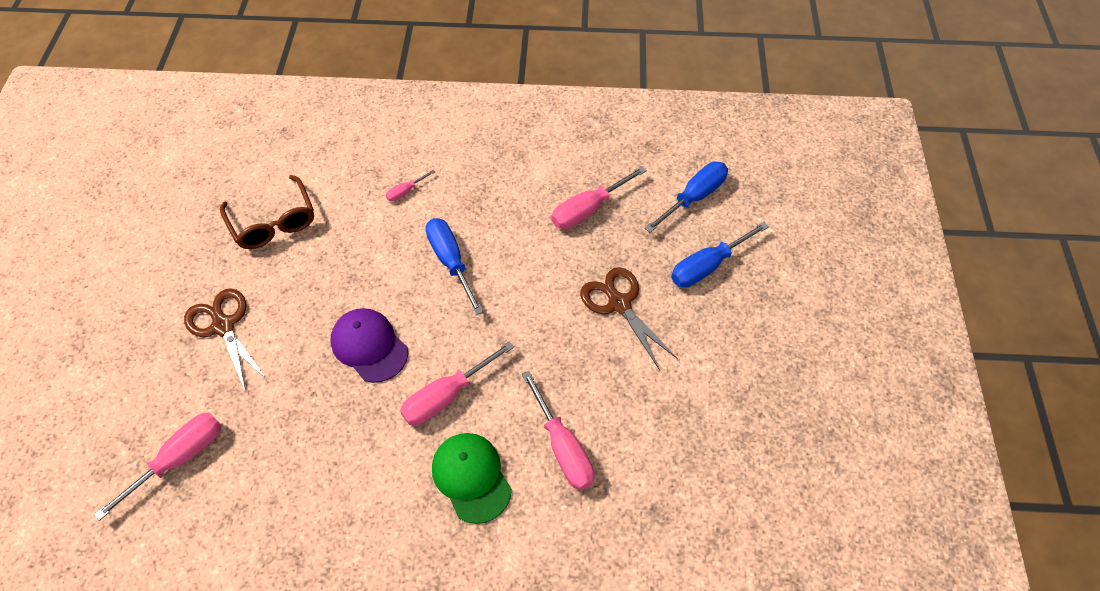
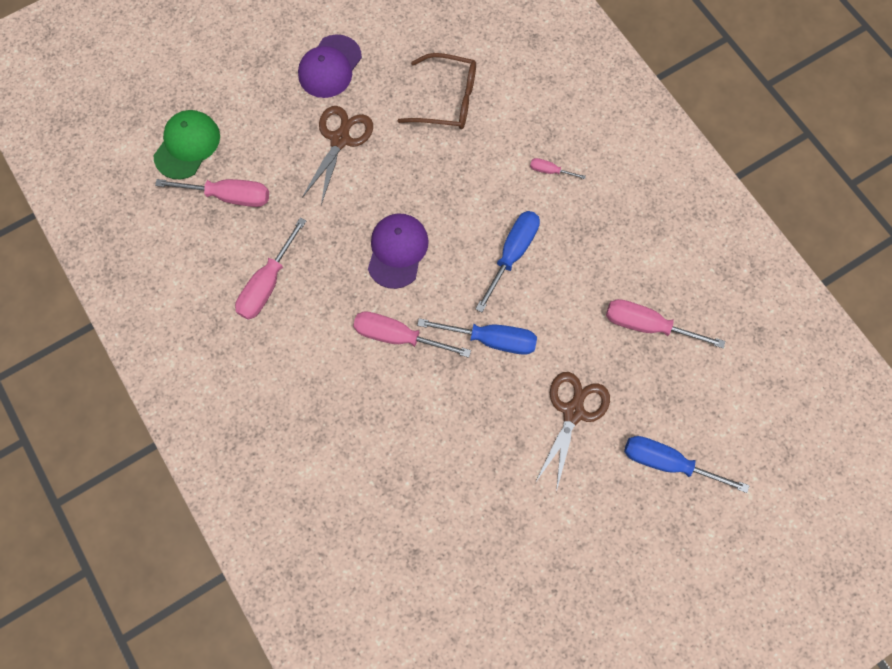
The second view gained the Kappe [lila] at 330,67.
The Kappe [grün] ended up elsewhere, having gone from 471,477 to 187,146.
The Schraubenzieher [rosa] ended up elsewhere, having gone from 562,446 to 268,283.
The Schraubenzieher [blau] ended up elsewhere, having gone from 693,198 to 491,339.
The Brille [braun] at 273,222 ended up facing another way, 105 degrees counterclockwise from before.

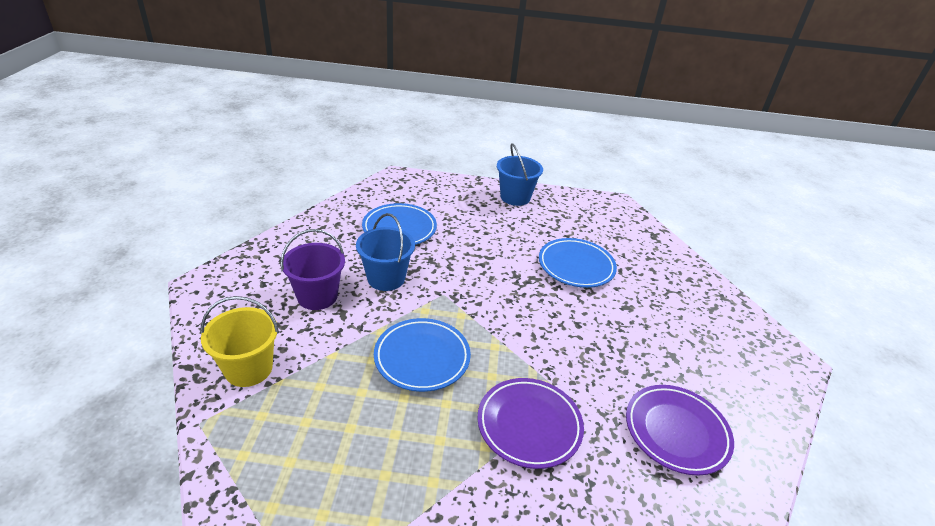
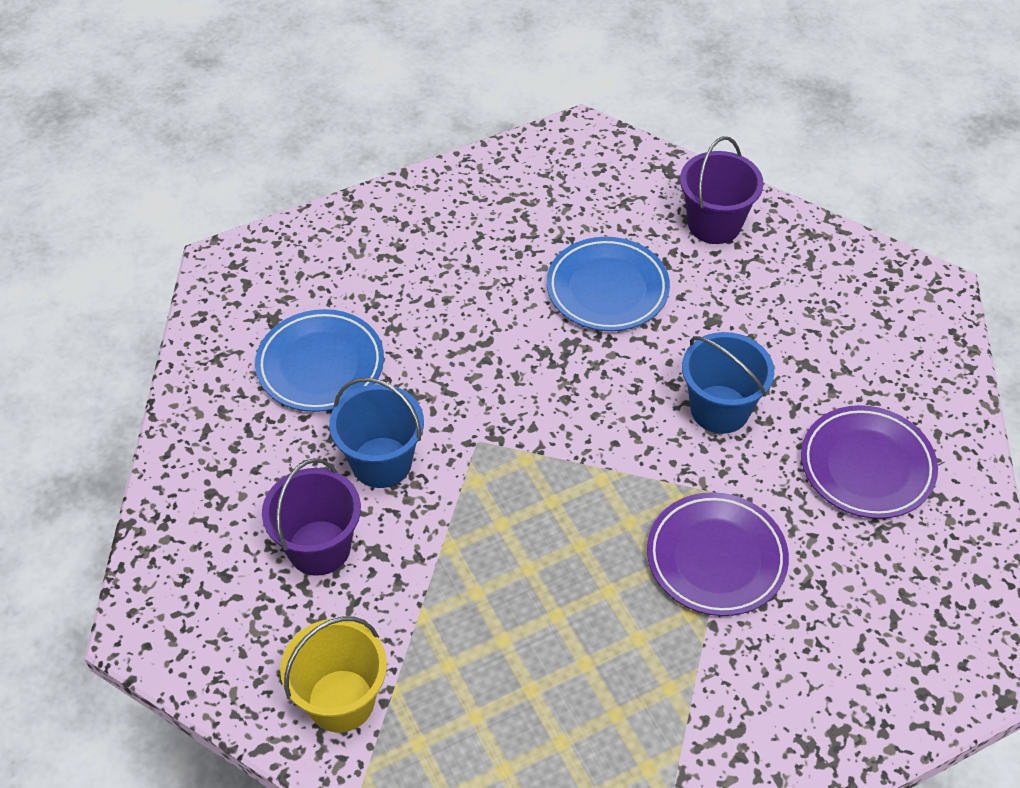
The second view lost the Teller [blau] at 422,358.
The second view gained the Eimer [lila] at 714,224.
The Eimer [blau] ended up elsewhere, having gone from 515,197 to 719,409.

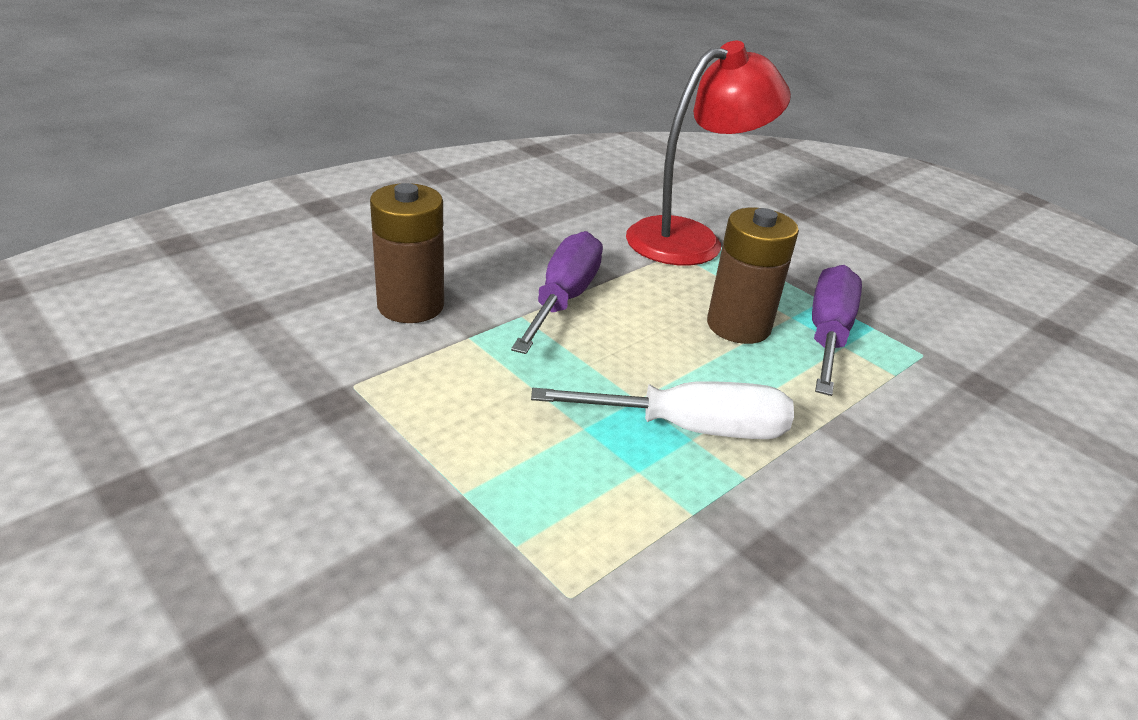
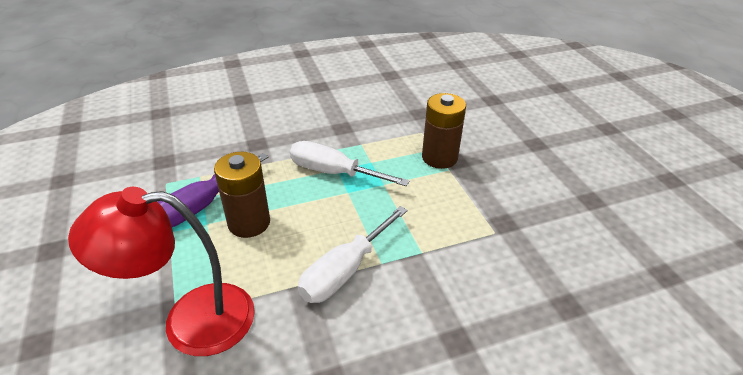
The Batterie [braun] ended up elsewhere, having gone from 410,306 to 439,158.
What was the Schraubenzieher [lila] at 563,299 turned into the Schraubenzieher [weiß] at 345,271.

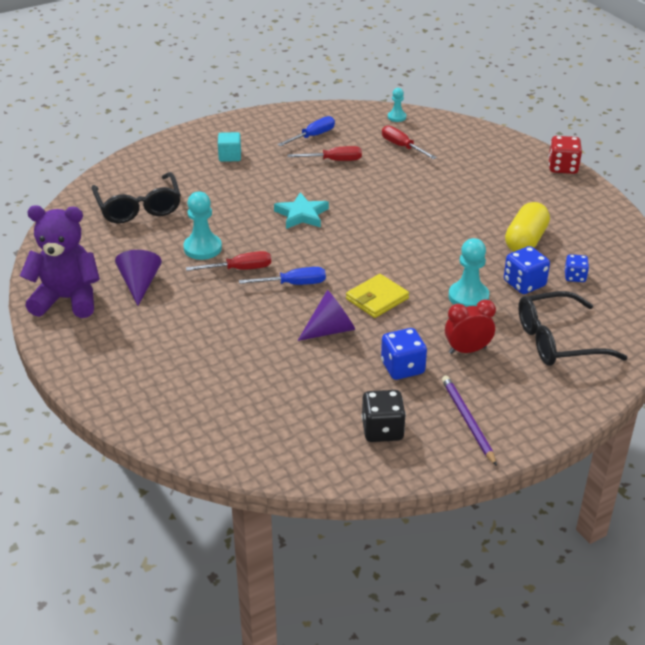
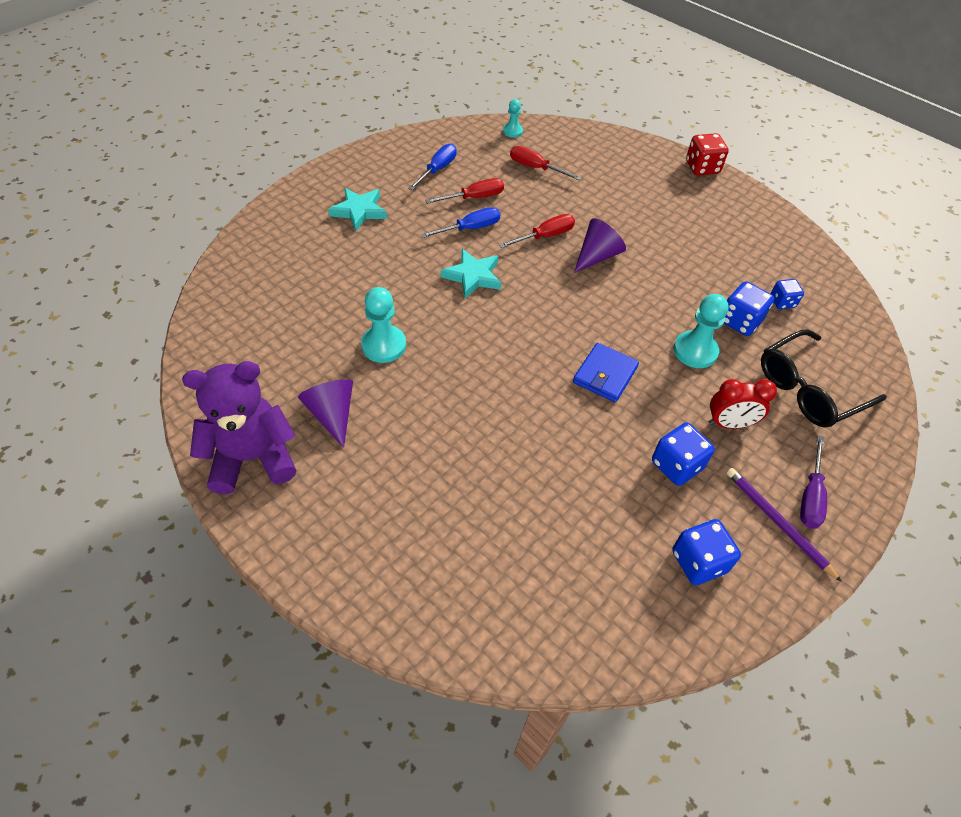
The second view lost the Brille [schwarz] at 139,207.
The second view lost the Kapsel [gelb] at 525,240.
The second view gained the Schraubenzieher [lila] at 810,496.
The Schraubenzieher [rot] ended up elsewhere, having gone from 240,269 to 545,236.
The Schraubenzieher [blau] ended up elsewhere, having gone from 293,284 to 470,228.
The Kegel [lila] ended up elsewhere, having gone from 330,330 to 597,256.
Where the Kubus [türkis] stood at 230,156, the Stern [türkis] came to stand at 359,211.
What was the Geldbörse [gelb] at 377,299 turned into the Geldbörse [blau] at 605,375.
What was the Spielwürfel [schwarz] at 382,430 turned into the Spielwürfel [blau] at 698,561.
The Wecker [rot] at 467,350 ended up facing another way, 150 degrees counterclockwise from before.

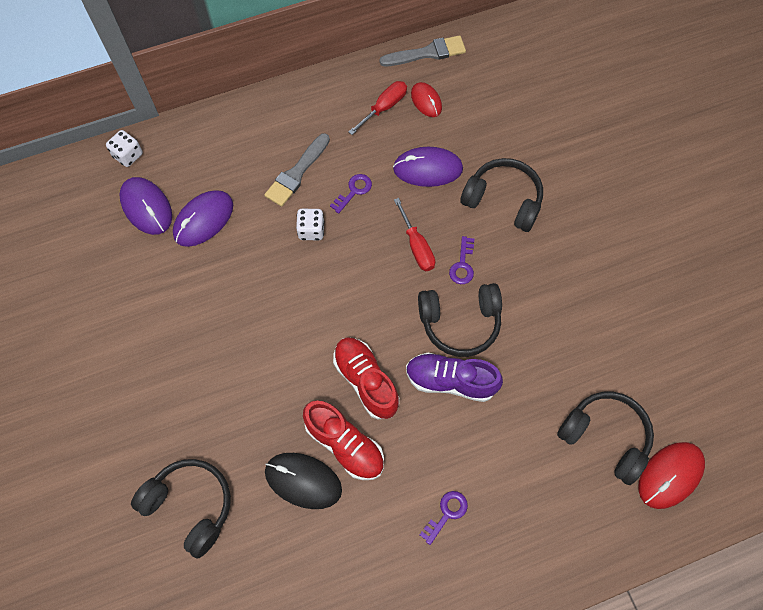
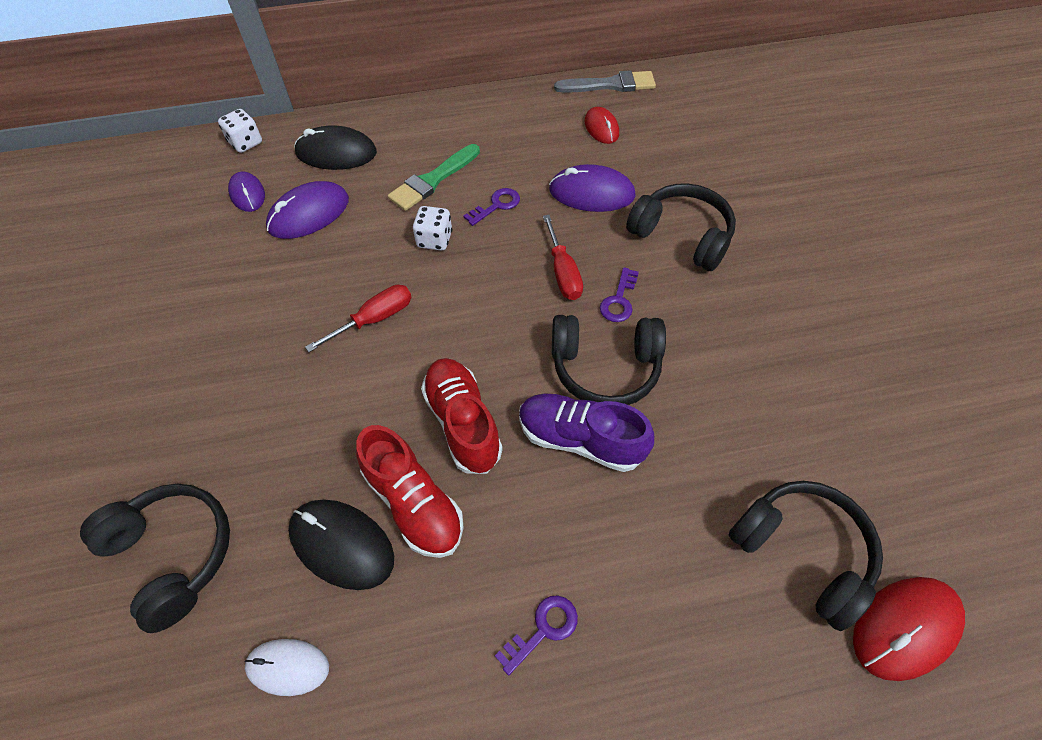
The second view gained the Computermaus [weiß] at 288,667.
The second view gained the Computermaus [schwarz] at 336,153.
The Schraubenzieher [rot] ended up elsewhere, having gone from 384,108 to 374,319.
What was the Pinsel [grau] at 297,173 turned into the Pinsel [grün] at 433,180.
The size of the Computermaus [lila] at 146,207 changed by a factor of 0.64.

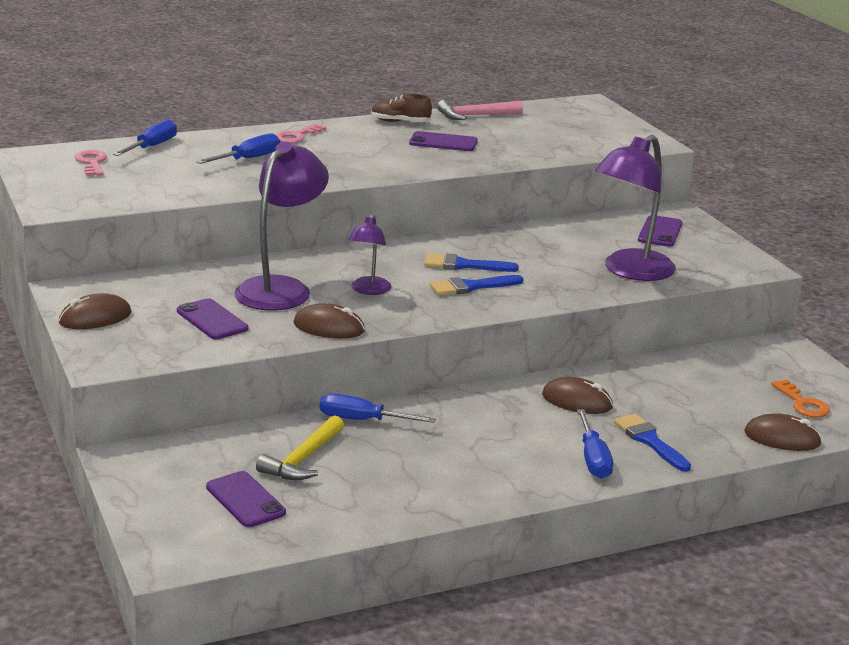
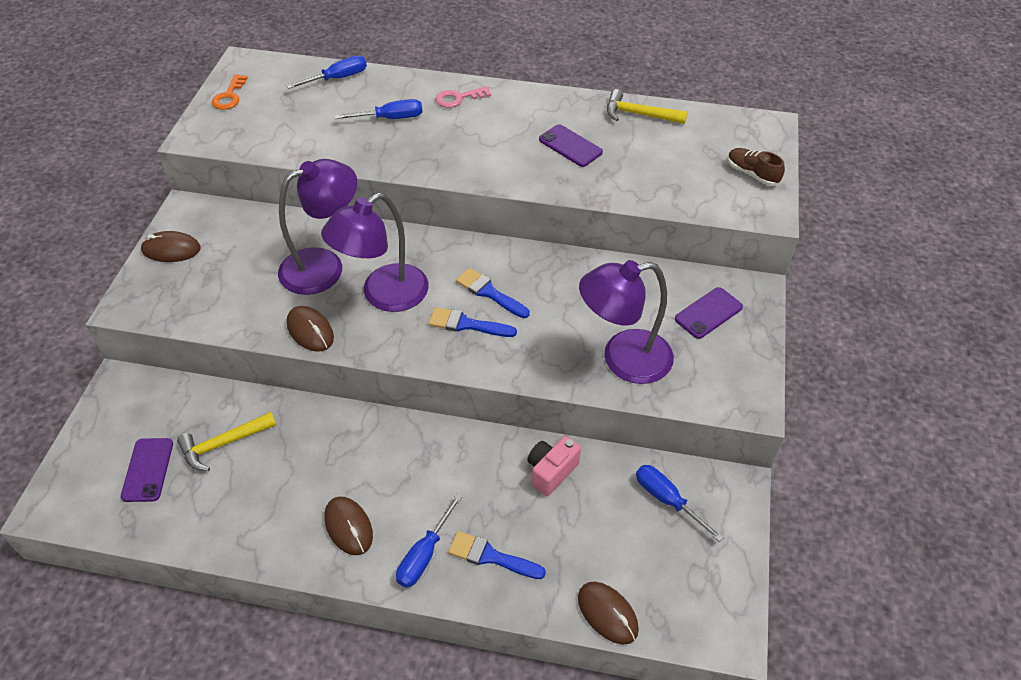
The second view lost the Schlüssel [rosa] at 92,163.
The second view lost the Handy [lila] at 212,320.
The second view gained the Kamera [rosa] at 551,472.
The Schraubenzieher [blau] ended up elsewhere, having gone from 362,420 to 667,500.
The Schuh [braun] ended up elsewhere, having gone from 400,122 to 752,174.
The Computermaus [braun] ended up elsewhere, having gone from 577,401 to 348,527.
The Schlüssel [orange] ended up elsewhere, having gone from 802,403 to 229,96.
What was the Hammer [rosa] at 475,116 turned into the Hammer [gelb] at 639,114.
The Pinsel [blau] at 650,441 ended up facing another way, 75 degrees counterclockwise from before.
The size of the Lampe [lila] at 368,290 changed by a factor of 1.85.

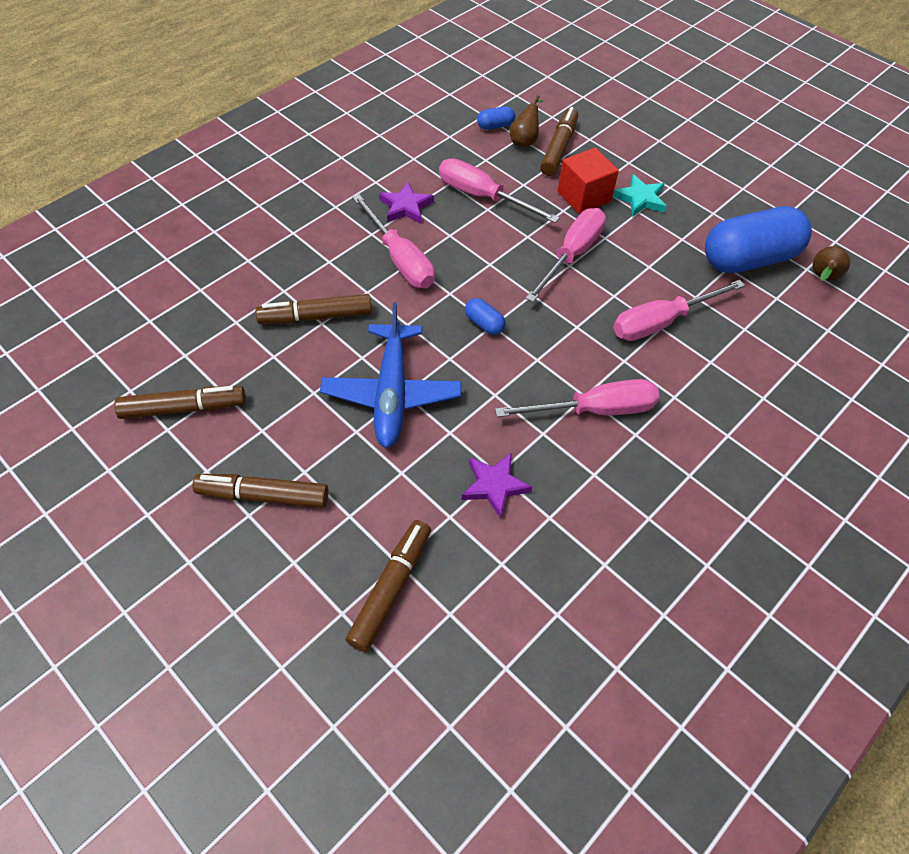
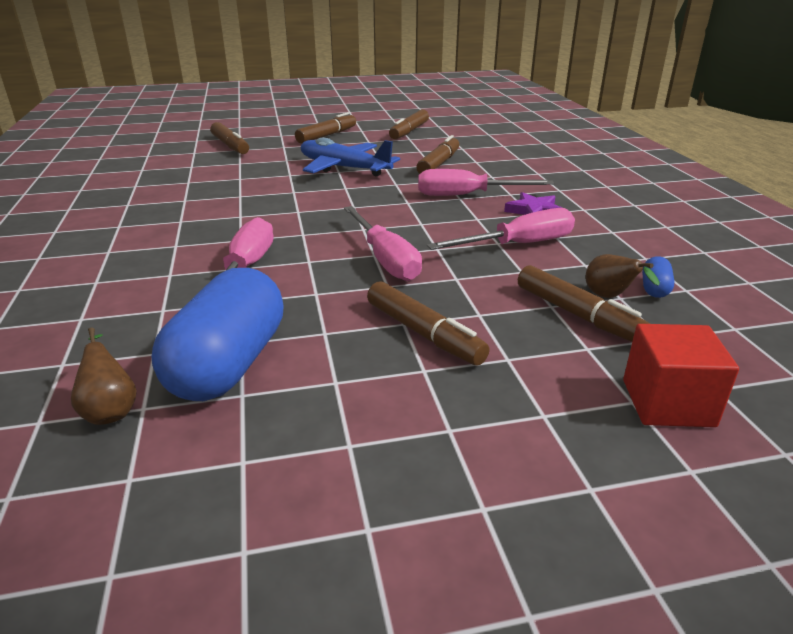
The second view lost the Stern [lila] at 494,486.
The second view lost the Kapsel [blau] at 484,324.
The second view lost the Schraubenzieher [rosa] at 594,410.
The Kubus [rot] ended up elsewhere, having gone from 584,197 to 667,403.
Where the Stern [türkis] stood at 640,199, the Filzstift [braun] came to stand at 424,333.

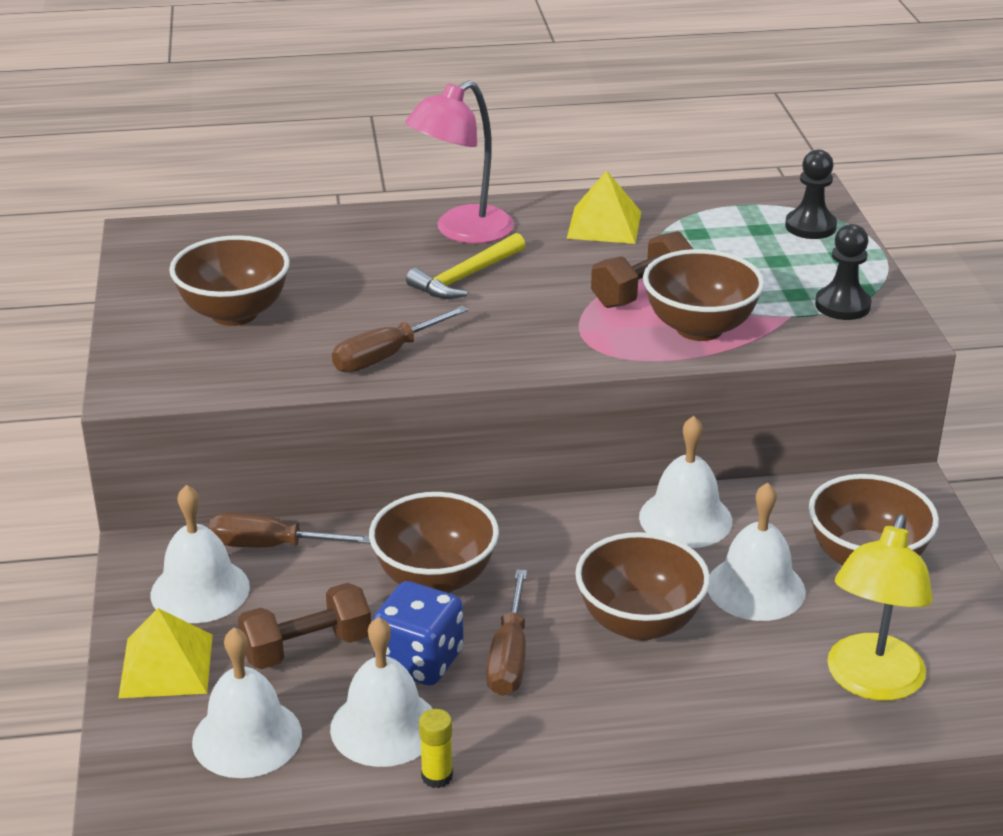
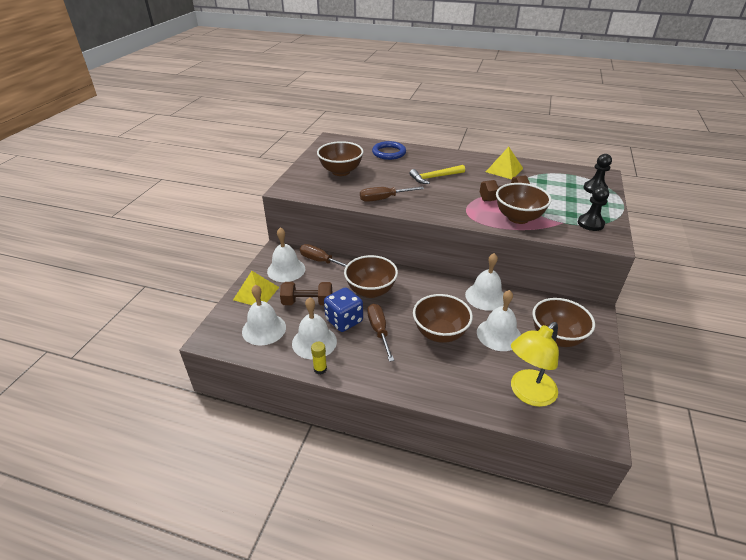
The second view lost the Lampe [rosa] at 462,231.
The second view gained the Ring [blau] at 389,153.
The Schraubenzieher [braun] at 509,657 ended up facing another way, 135 degrees clockwise from before.

